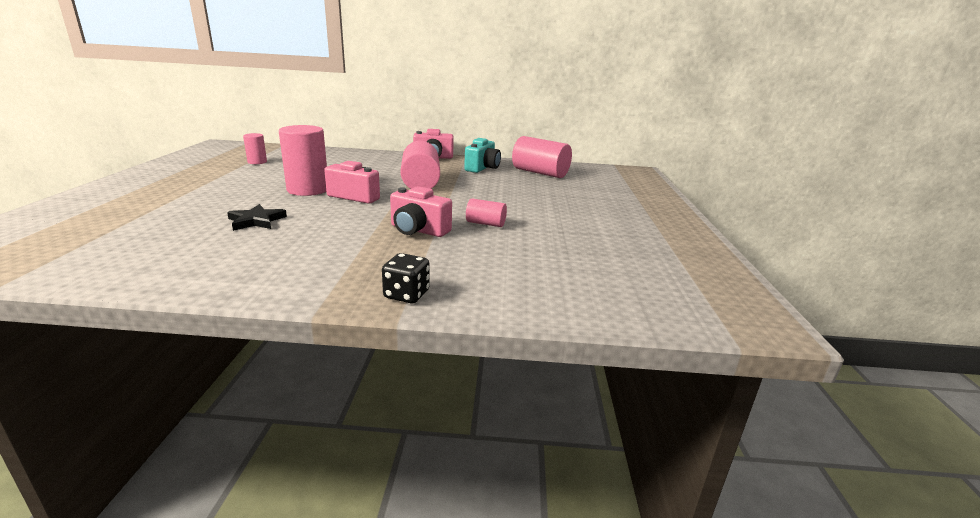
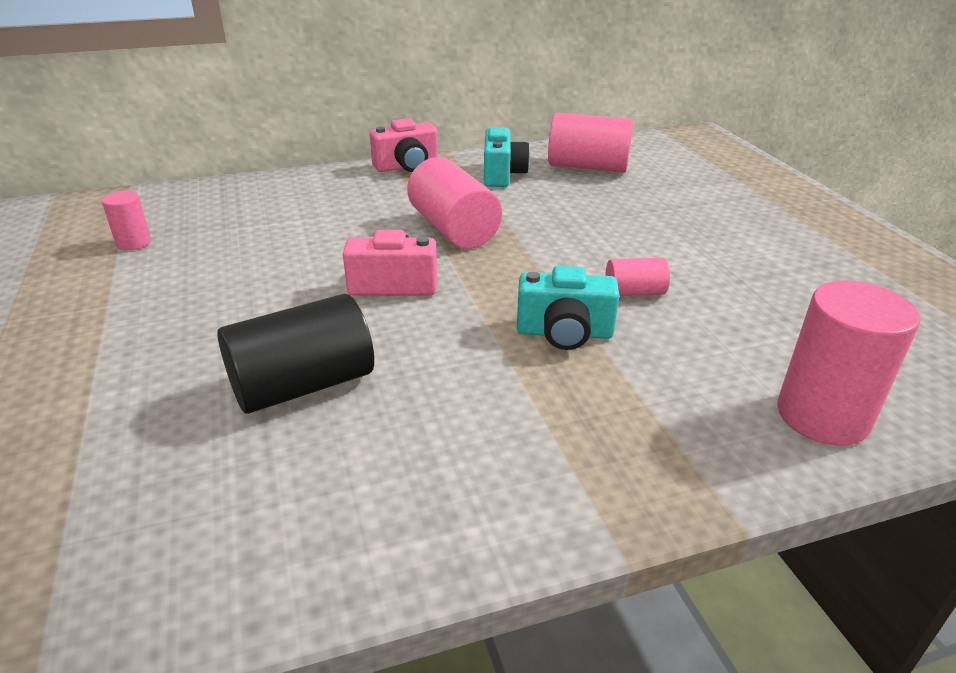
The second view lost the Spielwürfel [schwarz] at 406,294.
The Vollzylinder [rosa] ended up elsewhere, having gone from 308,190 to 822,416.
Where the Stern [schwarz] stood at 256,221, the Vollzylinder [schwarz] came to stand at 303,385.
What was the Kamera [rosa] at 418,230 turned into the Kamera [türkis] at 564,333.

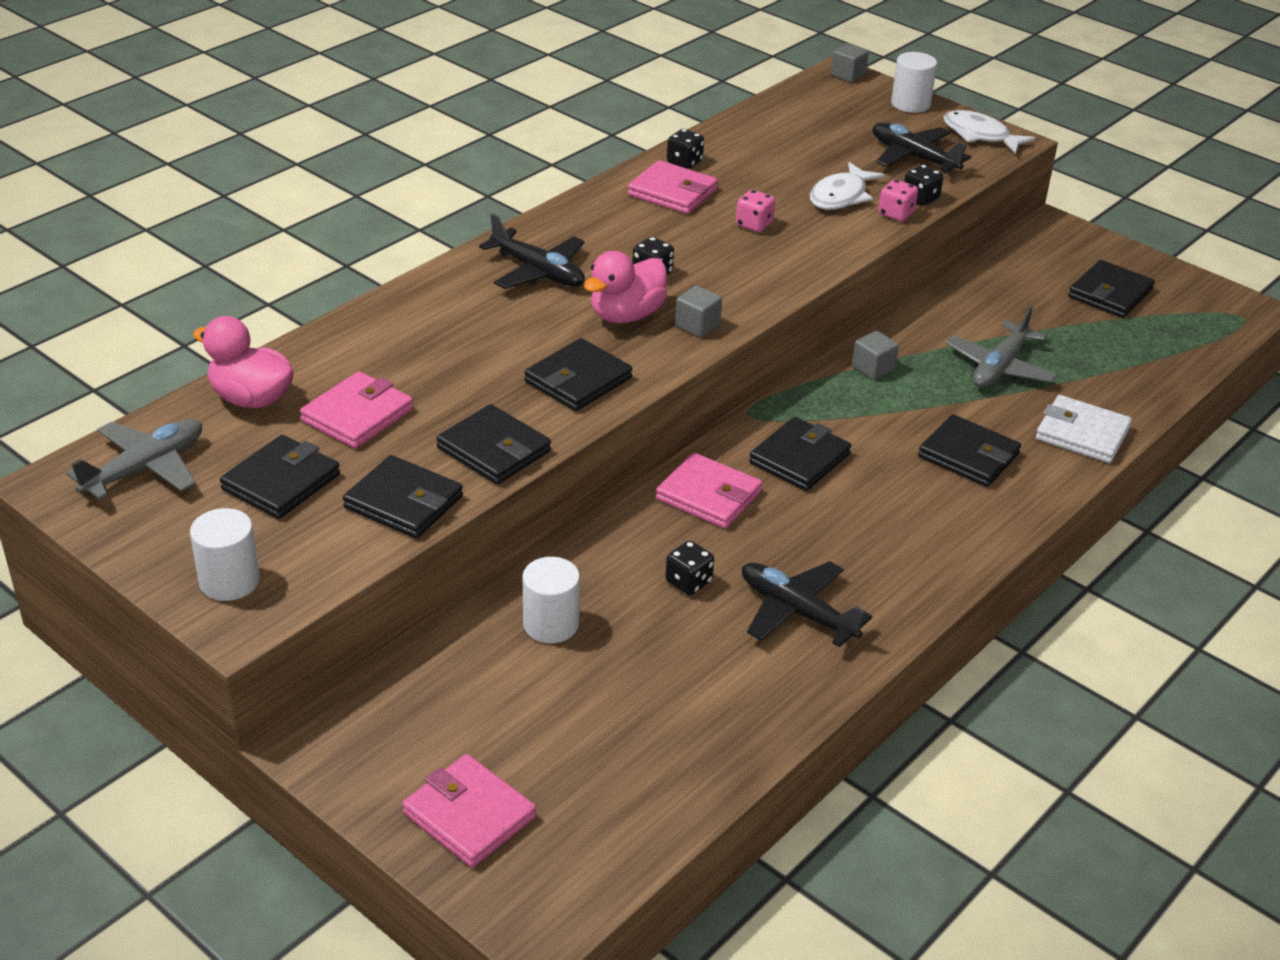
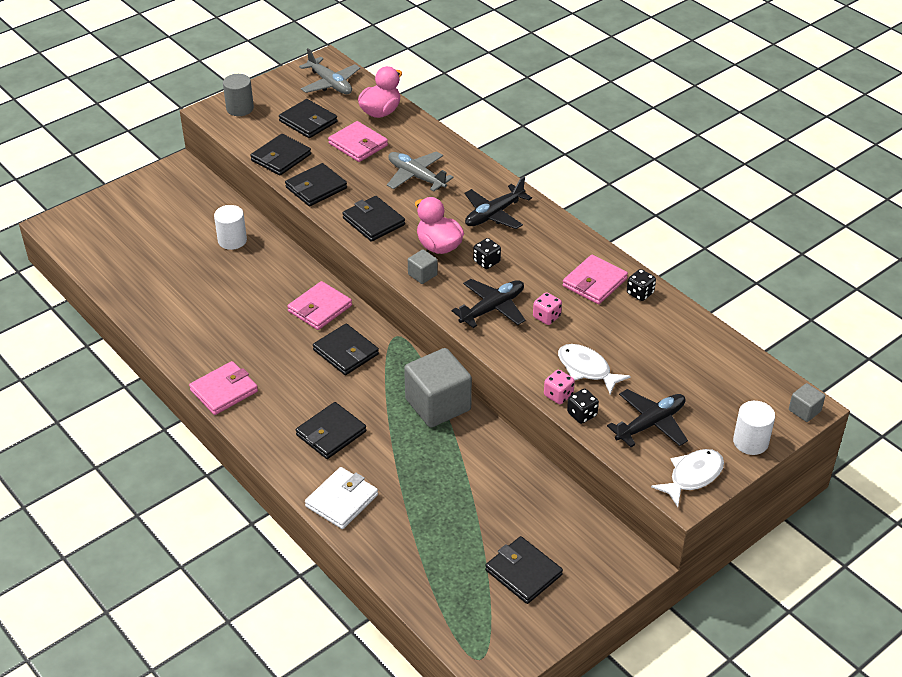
The second view lost the Spielwürfel [schwarz] at 688,582.
The Geldbörse [rosa] ended up elsewhere, having gone from 469,815 to 224,391.
The Flugzeug [schwarz] ended up elsewhere, having gone from 796,612 to 492,308.
The Flugzeug [grau] ended up elsewhere, having gone from 999,367 to 416,176.
What was the Vollzylinder [weiß] at 229,581 turned into the Vollzylinder [grau] at 240,108.
The size of the Kubus [grau] at 873,368 changed by a factor of 2.20.

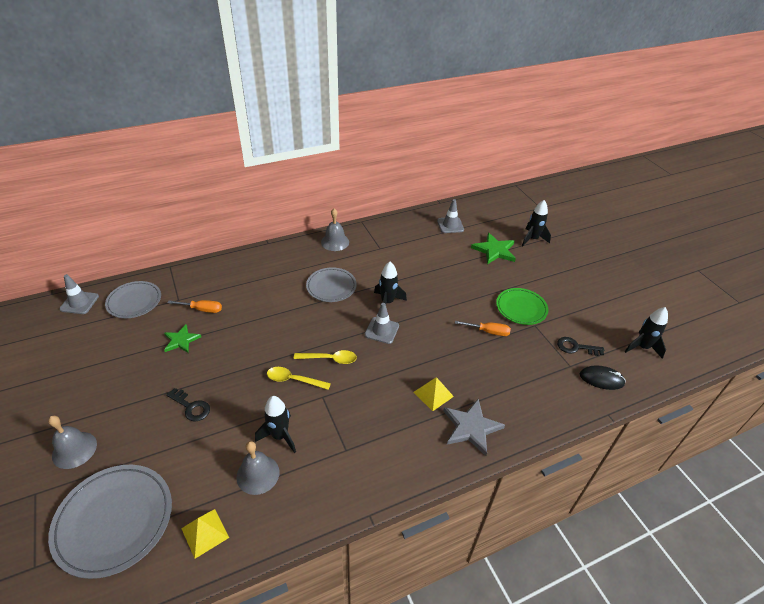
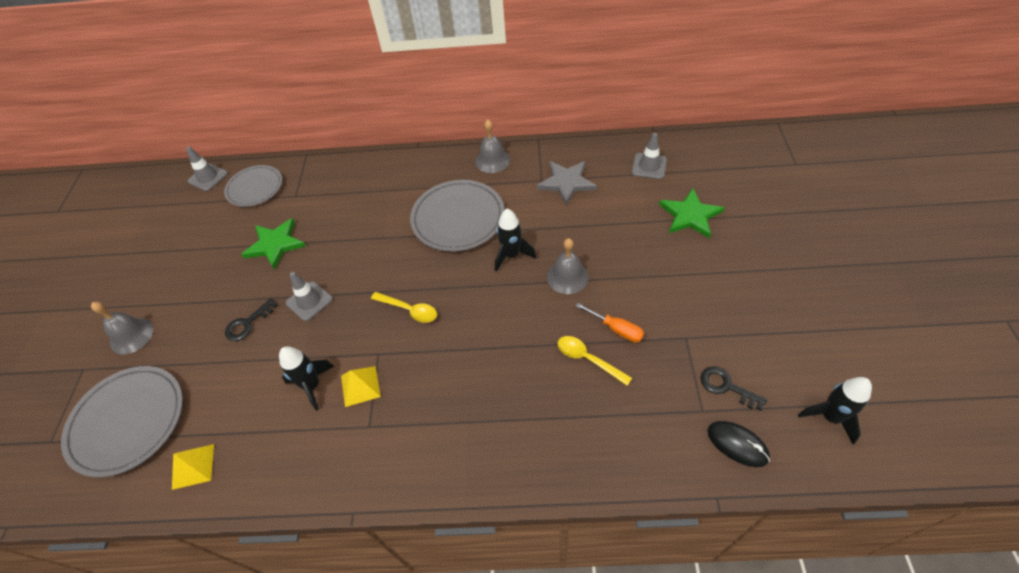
The second view lost the Schraubenzieher [orange] at 202,309.
The second view lost the Teller [grün] at 521,308.
The second view lost the Rakete [schwarz] at 532,239.
The Glocke [grau] ended up elsewhere, having gone from 258,474 to 567,277.
The Löffel [gelb] ended up elsewhere, having gone from 293,380 to 588,359.
The Leitkegel [grau] ended up elsewhere, having gone from 382,330 to 309,301.
The Pyramide [gelb] ended up elsewhere, having gone from 433,394 to 360,386.
The Stern [grau] ended up elsewhere, having gone from 471,427 to 566,183.
The Schlüssel [schwarz] at 191,407 ended up facing another way, 75 degrees clockwise from before.
The size of the Stern [grün] at 181,340 changed by a factor of 1.50.
The size of the Teller [grau] at 331,286 changed by a factor of 1.53.

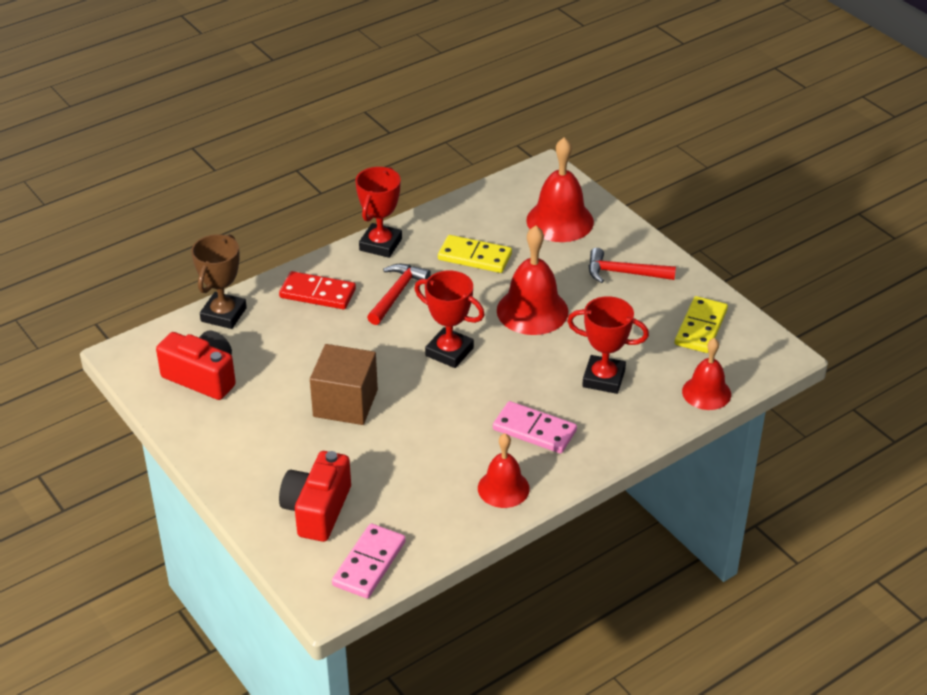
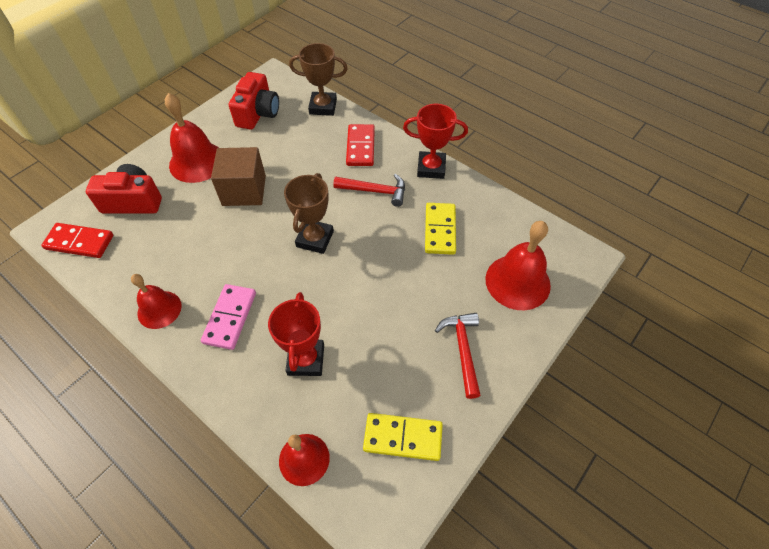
The Glocke [rot] ended up elsewhere, having gone from 532,311 to 197,162.
What was the Dominostein [rosa] at 369,563 turned into the Dominostein [rot] at 79,242.
What was the Pokal [rot] at 449,352 turned into the Pokal [braun] at 315,239.

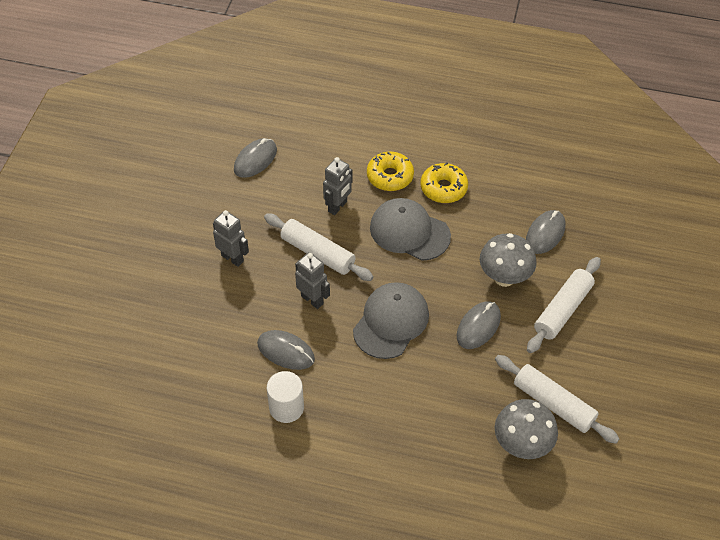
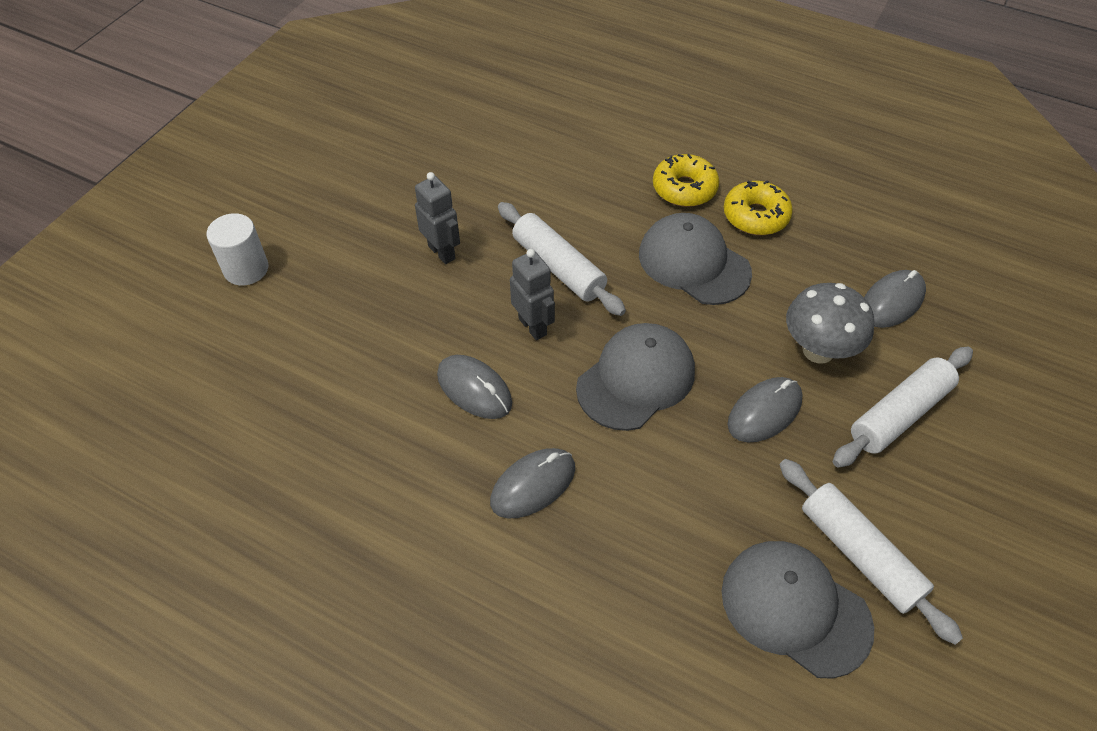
The second view lost the Roboter [grau] at 338,207.
The Computermaus [grau] ended up elsewhere, having gone from 255,160 to 533,485.
The Vollzylinder [weiß] ended up elsewhere, having gone from 286,407 to 246,269.
Where the Pilz [grau] stood at 521,445, the Kappe [grau] came to stand at 795,608.

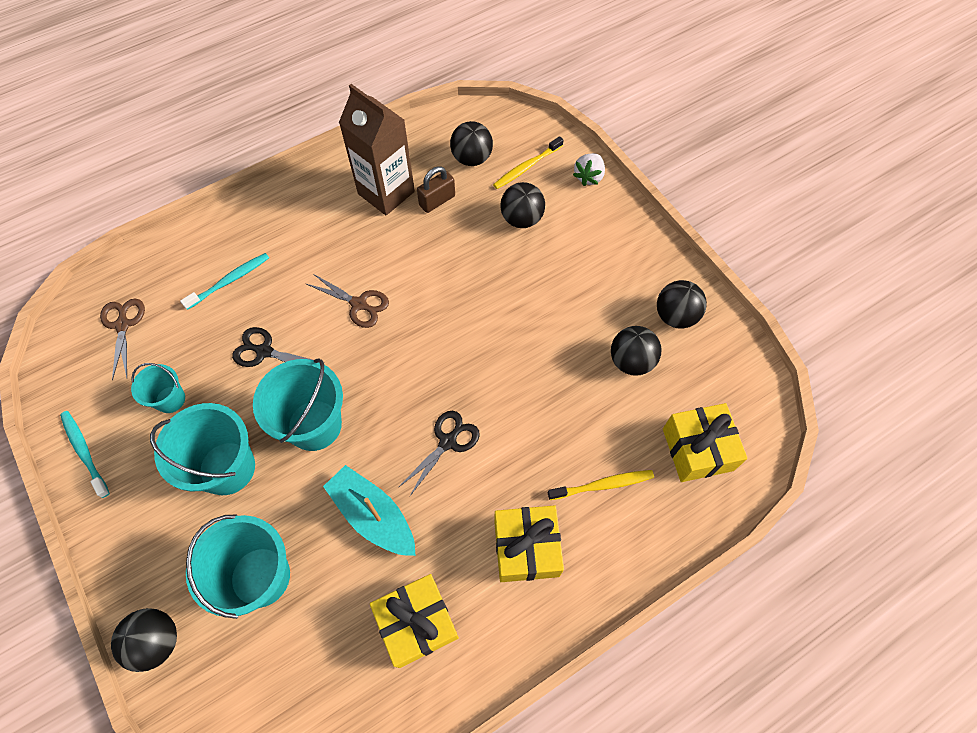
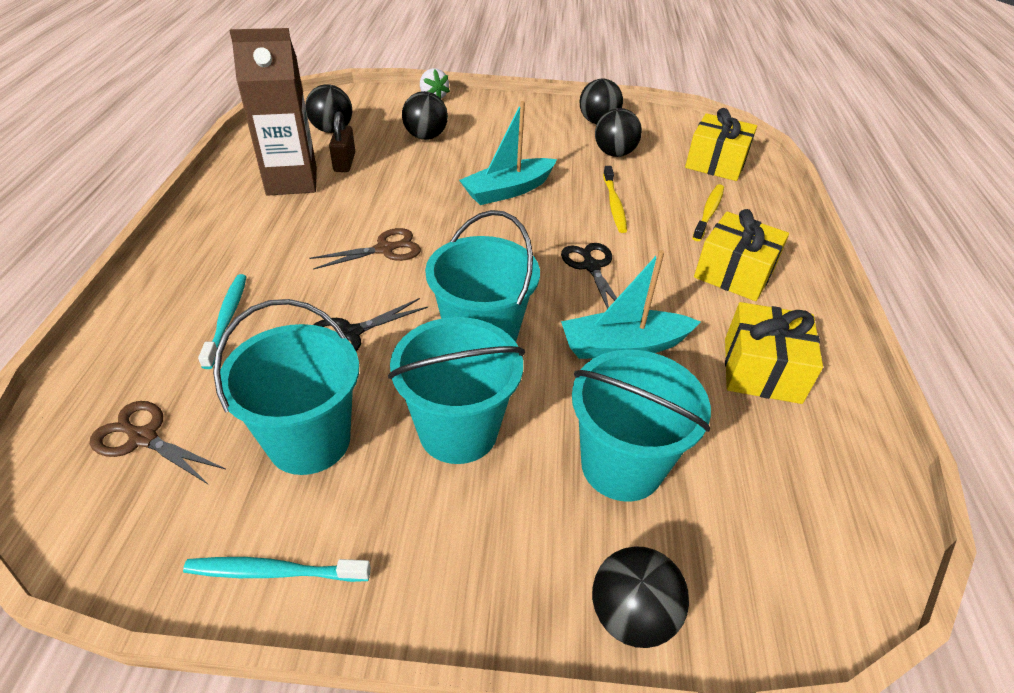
The second view gained the Boot [türkis] at 508,190.
The Zahnbürste [gelb] ended up elsewhere, having gone from 526,167 to 614,204.
The size of the Eimer [türkis] at 170,399 changed by a factor of 1.83.

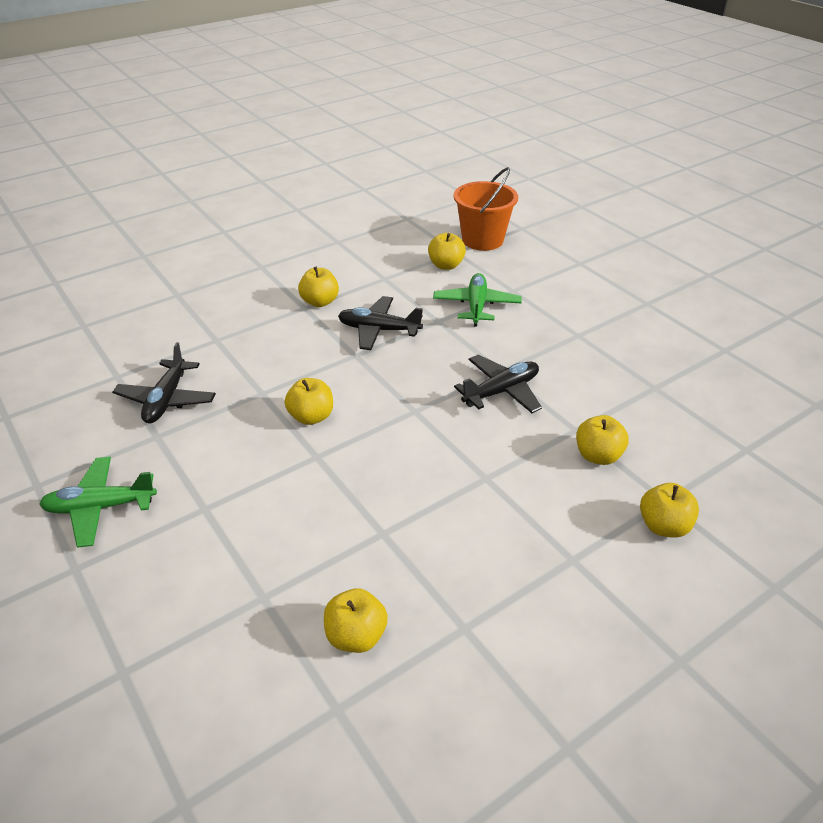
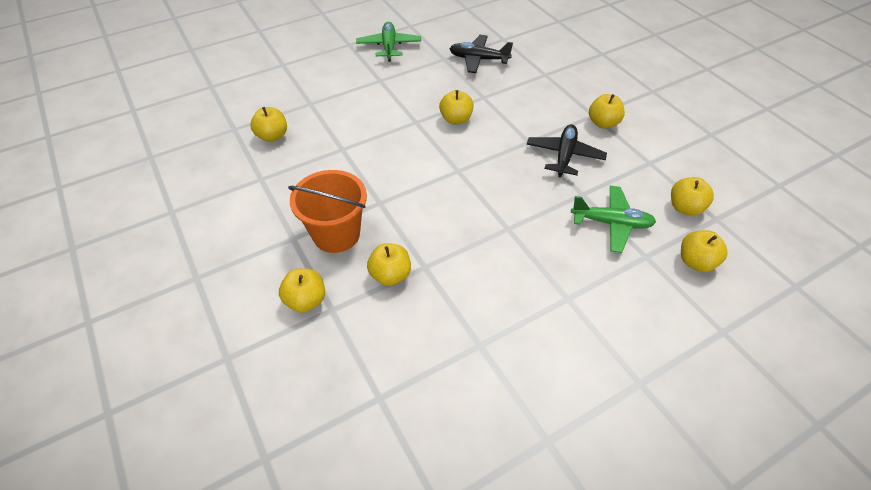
The second view lost the Flugzeug [schwarz] at 501,391.
The second view gained the Apfel [gelb] at 696,262.
The Eimer [orange] ended up elsewhere, having gone from 482,240 to 336,234.

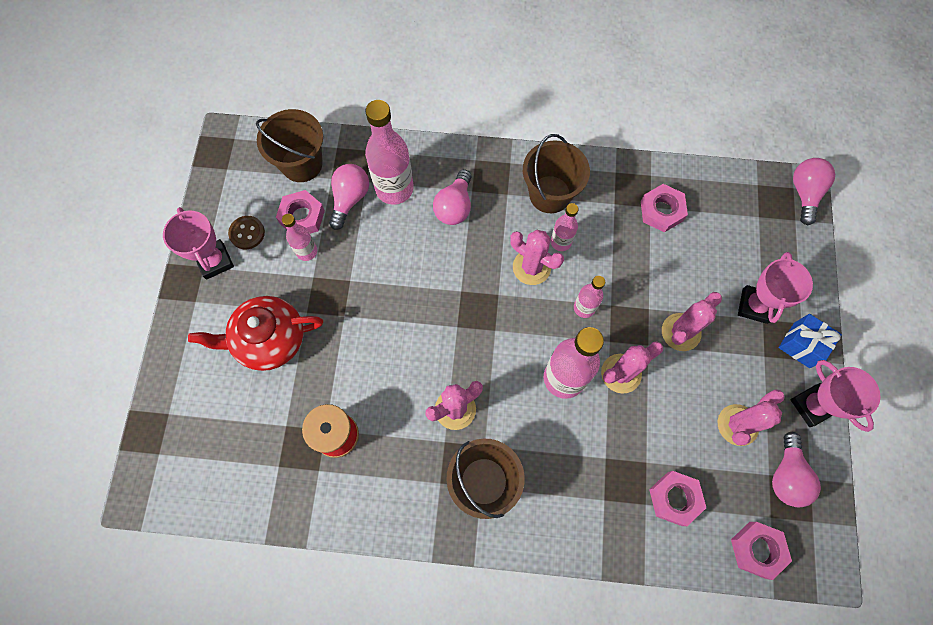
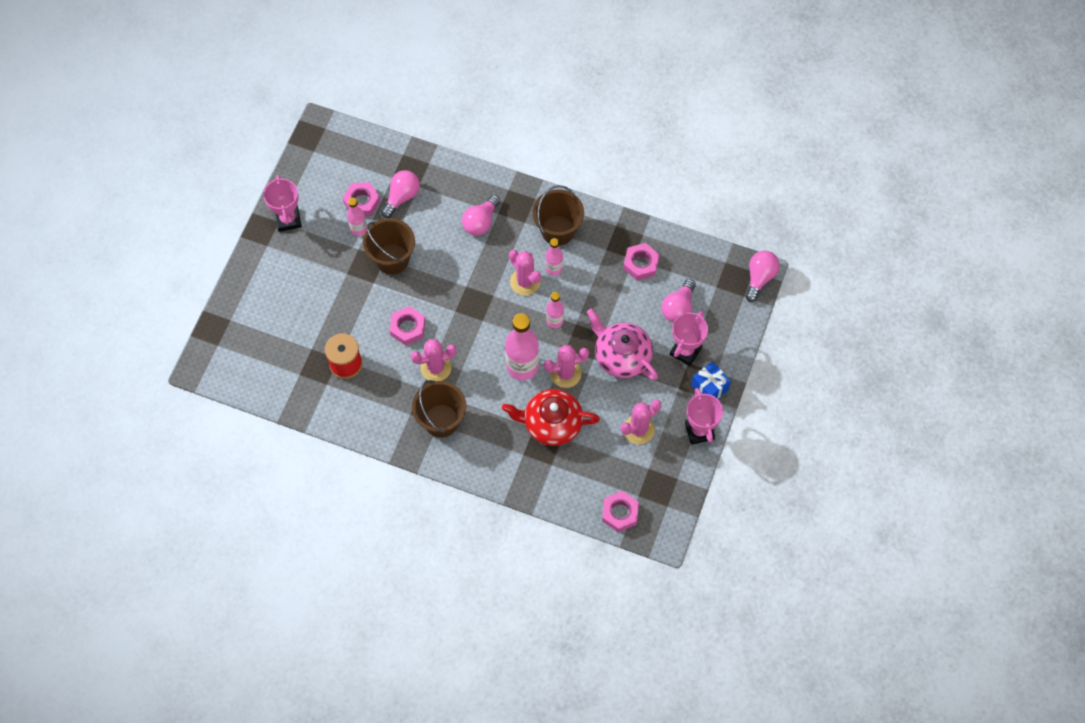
The second view lost the Knopf [braun] at 247,233.
The second view lost the Flasche [rosa] at 394,188.
The Teekanne [rot] ended up elsewhere, having gone from 269,339 to 551,423.
The Eimer [braun] ended up elsewhere, having gone from 302,164 to 392,259.
The Sechskantmutter [rosa] ended up elsewhere, having gone from 674,498 to 408,328.
The Glühbirne [rosa] ended up elsewhere, having gone from 786,475 to 678,308.
Where the Kaktus [rosa] stood at 681,332, the Teekanne [rosa] came to stand at 621,356.

